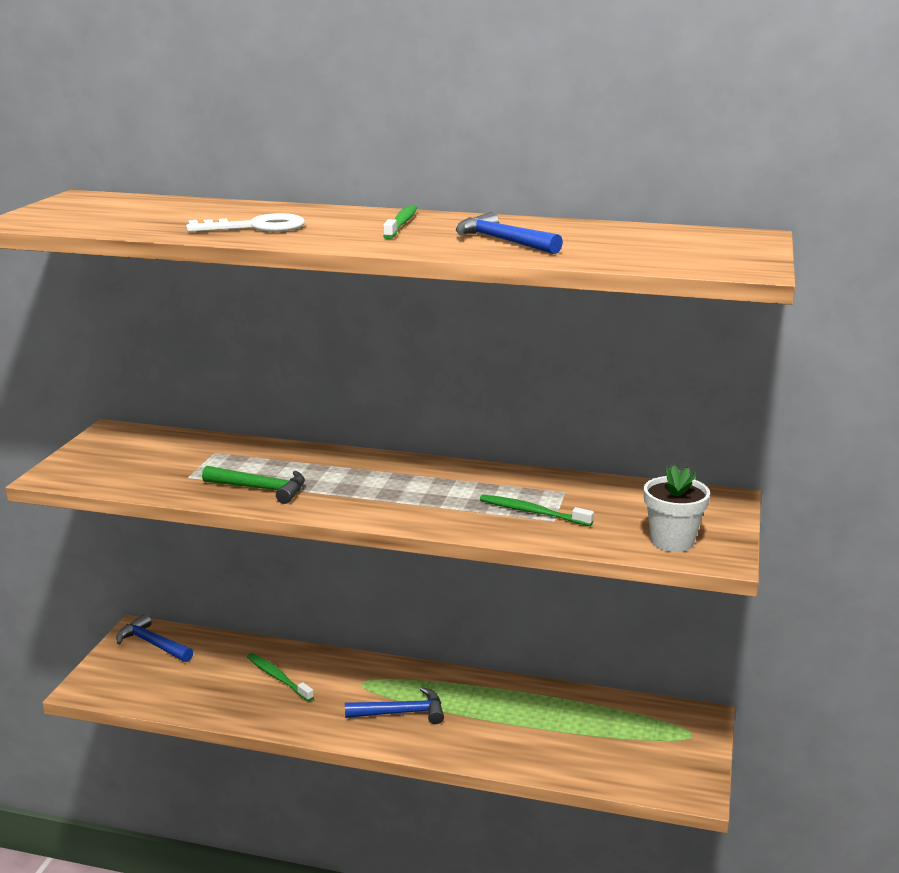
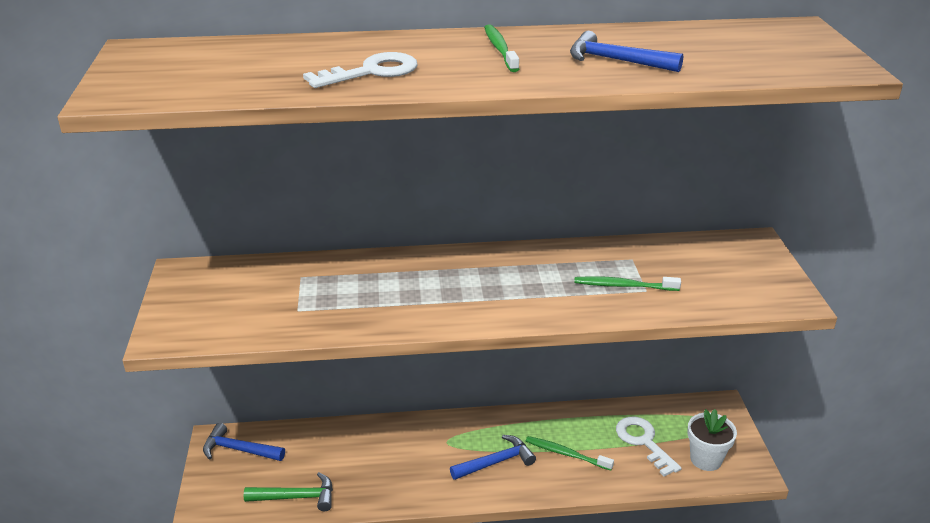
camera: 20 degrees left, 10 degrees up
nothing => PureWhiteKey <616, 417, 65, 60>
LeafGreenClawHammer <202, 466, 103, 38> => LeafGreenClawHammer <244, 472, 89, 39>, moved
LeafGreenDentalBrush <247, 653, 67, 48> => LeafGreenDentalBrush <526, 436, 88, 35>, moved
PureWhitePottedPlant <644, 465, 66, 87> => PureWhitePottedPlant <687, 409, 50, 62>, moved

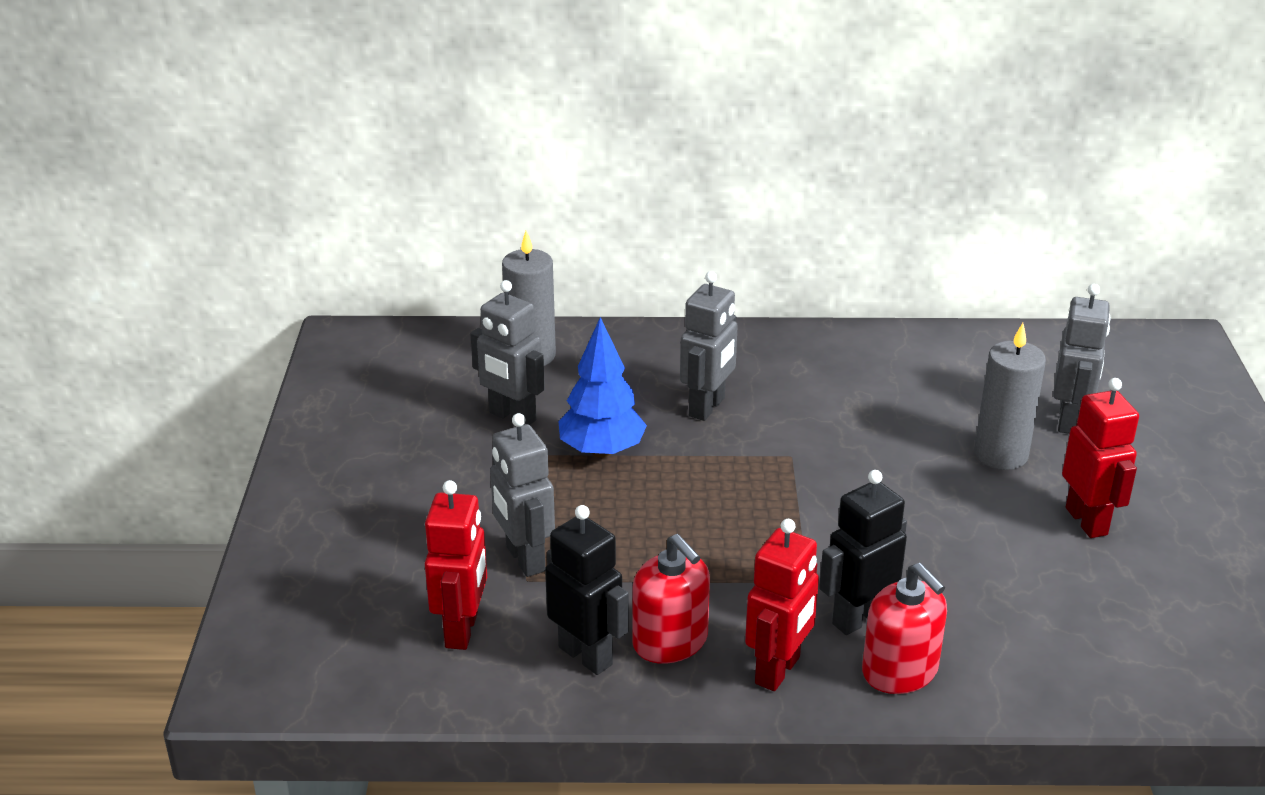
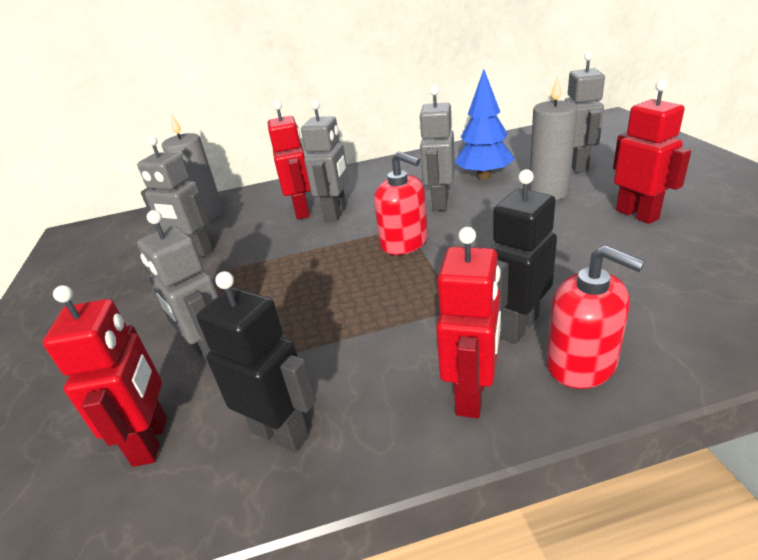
camera: 10 degrees left, 0 degrees up
nothing => RedRobotFigure <268, 101, 43, 118>
nothing => GrayRobotFigure <419, 86, 36, 125>
RoyalBlueTree <559, 317, 88, 141> => RoyalBlueTree <455, 69, 60, 111>, moved
RedPumpBottle <632, 534, 78, 130> => RedPumpBottle <374, 151, 54, 104>, moved

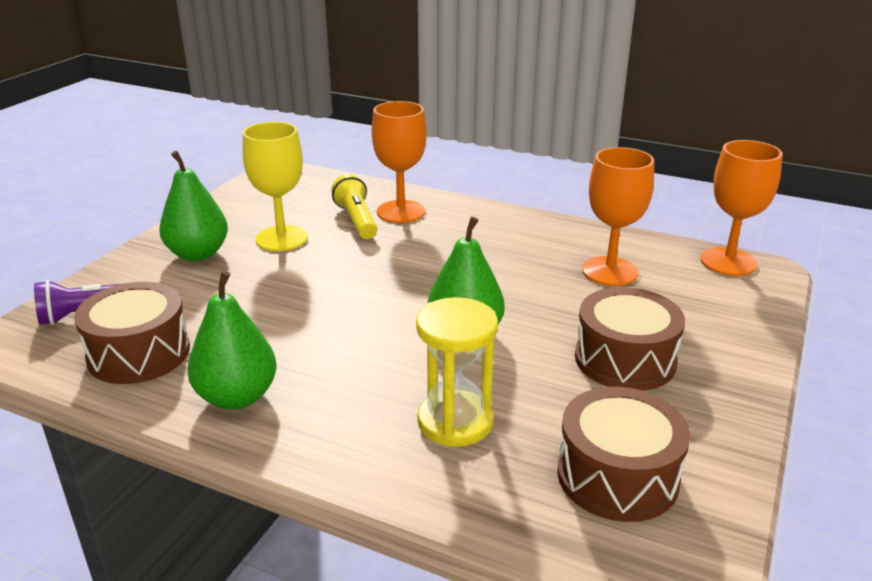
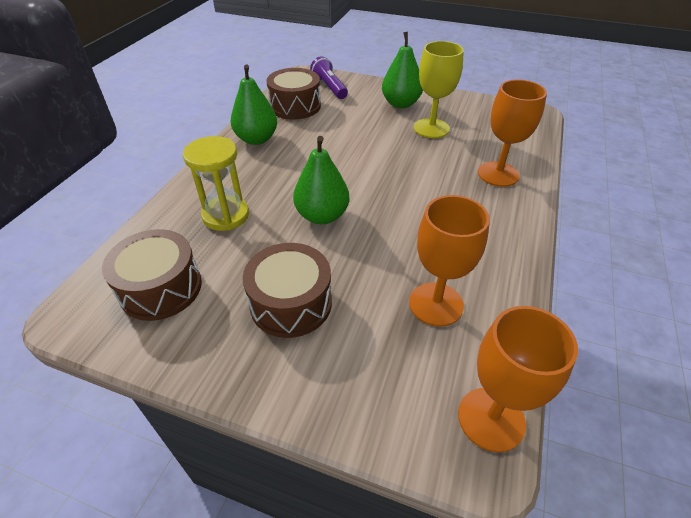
camera: 85 degrees right, 15 degrees up
BrightYellowPocketTorch <331, 174, 46, 65> => nothing

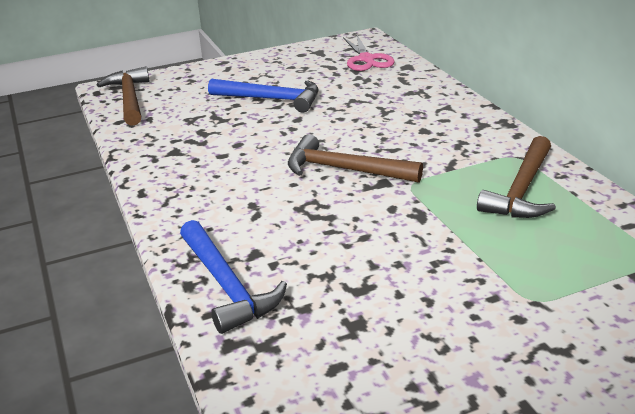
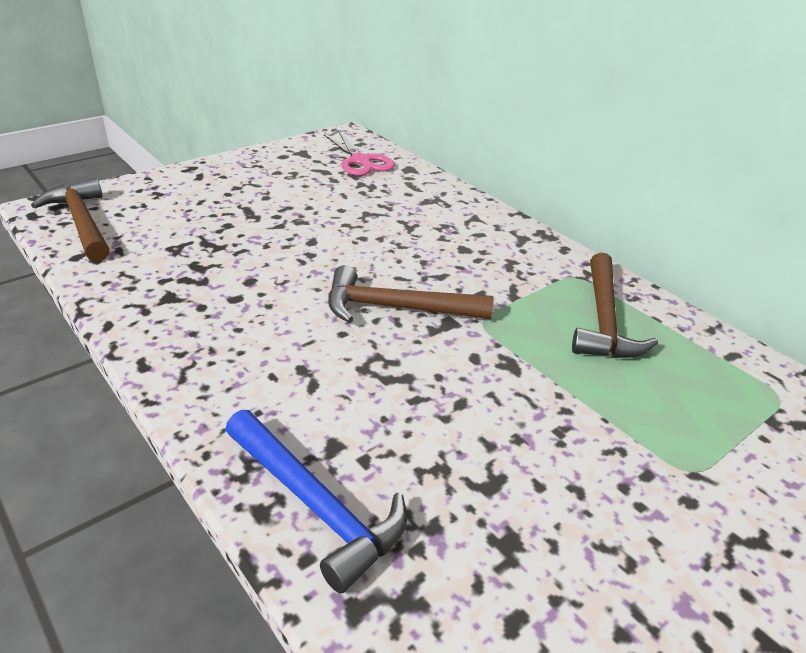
camera: 20 degrees left, 5 degrees up
RoyalBlueClawHammer <208, 79, 111, 33> => nothing

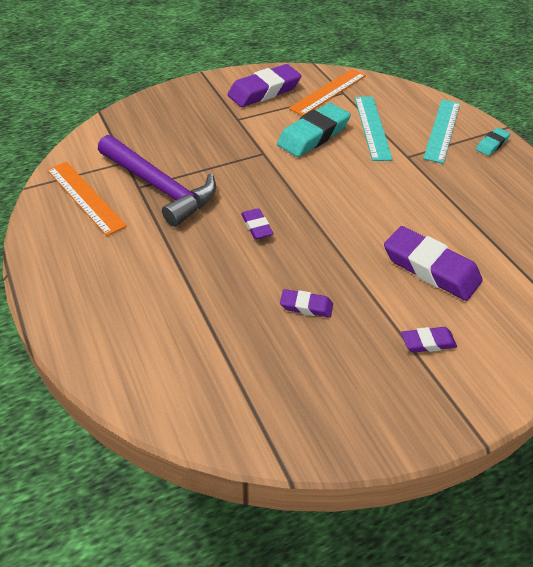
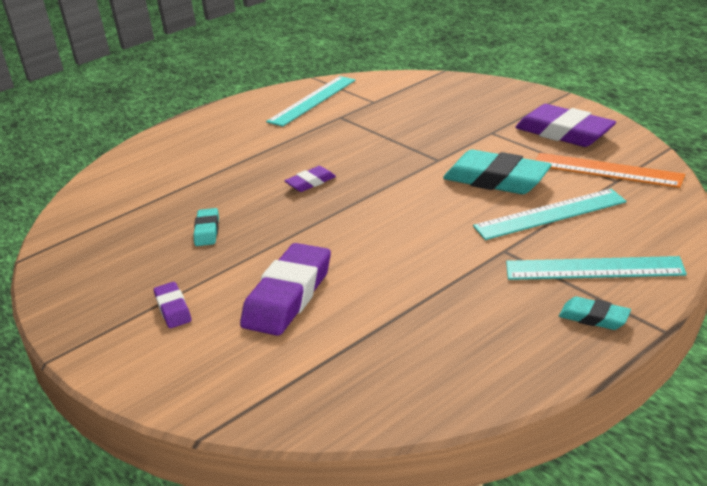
camera: 80 degrees right, 15 degrees down
VioletClawHammer <98, 135, 118, 92> => nothing
OrangeStraightedge <47, 162, 80, 74> => TurquoiseStraightedge <266, 76, 90, 51>
VioletPencilEraser <280, 289, 53, 29> => TurquoisePencilEraser <193, 208, 26, 38>

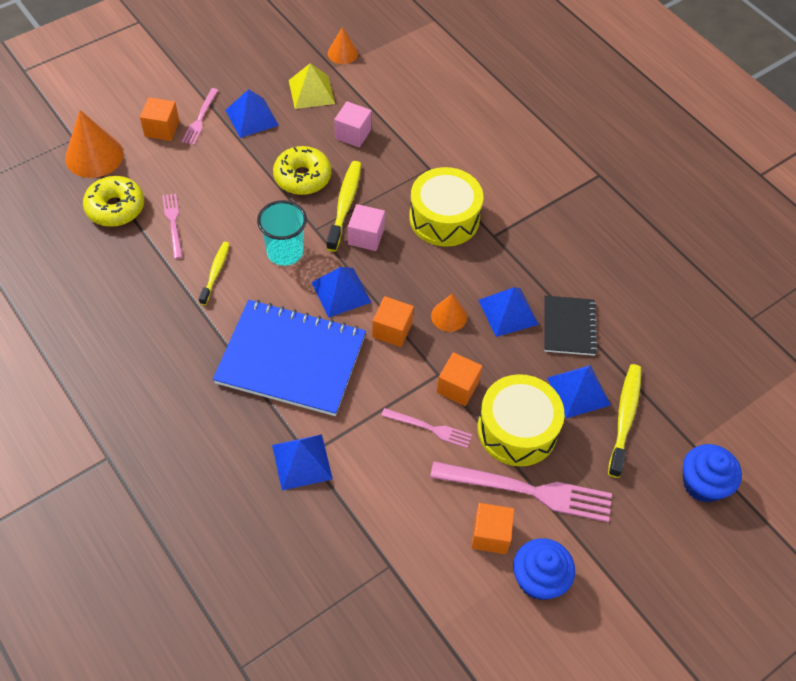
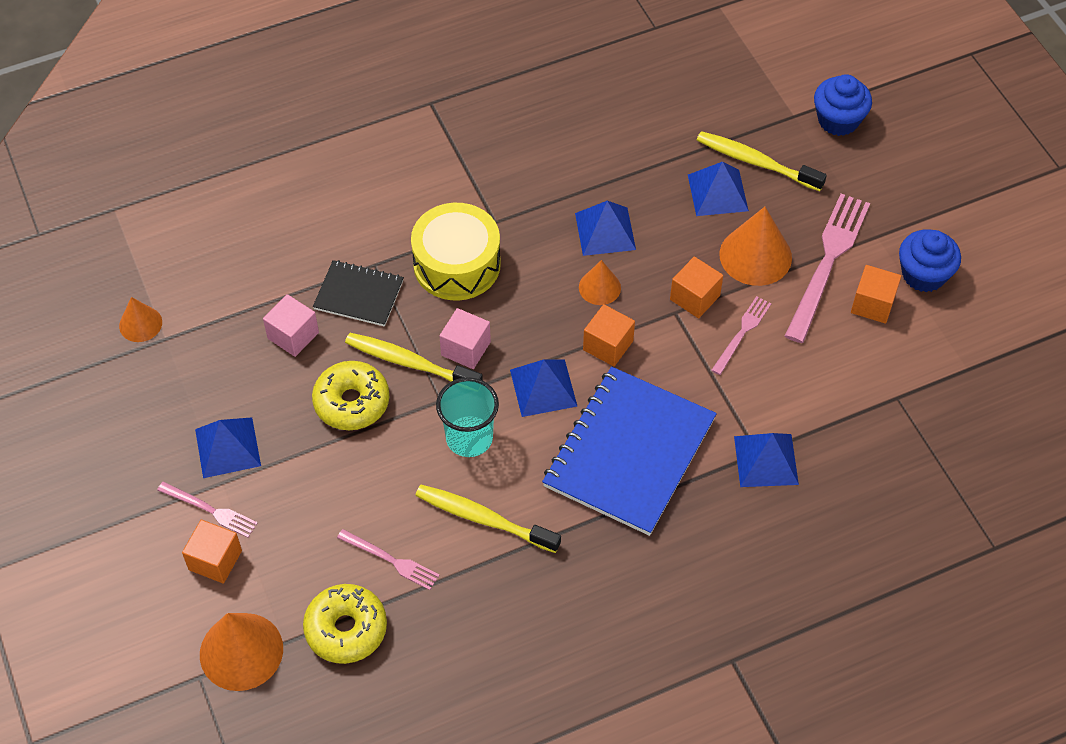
camera: 75 degrees left, 0 degrees up
BrightYellowPyramid <289, 63, 46, 46> => nothing
EbonyExerciseBook <544, 296, 53, 60> => EbonyExerciseBook <313, 260, 91, 66>, moved
BrightYellowDrum <477, 374, 87, 92> => OrangeSolidCone <720, 207, 72, 79>
RosePinkTableFork <162, 193, 21, 66> => RosePinkTableFork <337, 529, 103, 61>, 150 degrees counterclockwise
BrightYellowDentalBrush <199, 242, 31, 63> => BrightYellowDentalBrush <415, 485, 146, 68>, x1.55

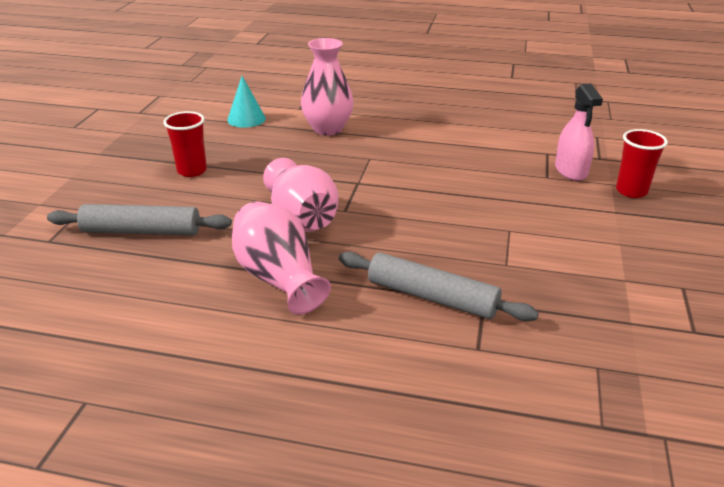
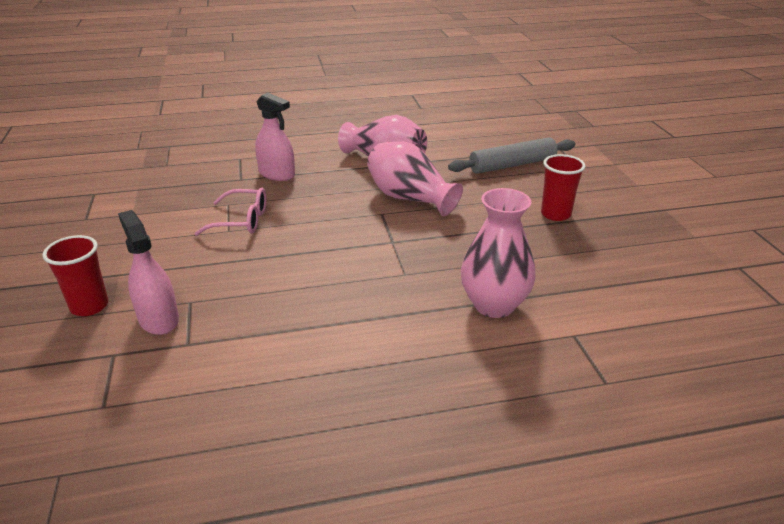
camera: 155 degrees right, 0 degrees up
TurquoiseSolidCone <227, 76, 39, 52> => nothing
nothing => RosePinkSpectacles <194, 188, 73, 48>
GrayDoughRoller <339, 252, 200, 69> => RosePinkSprayer <255, 93, 40, 88>

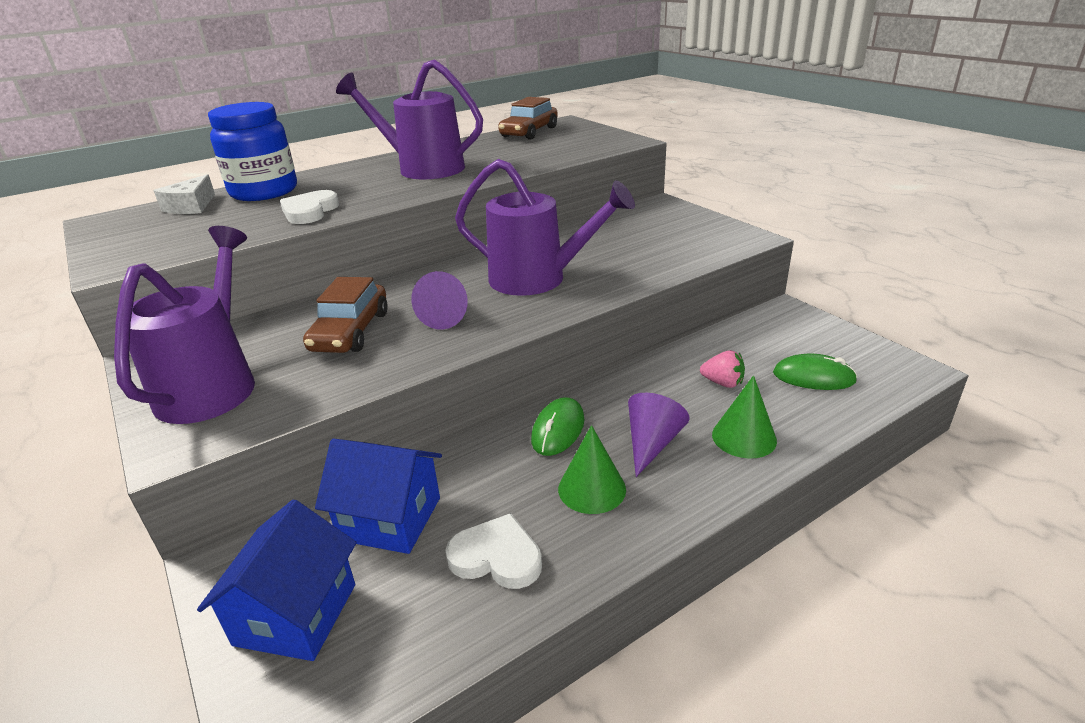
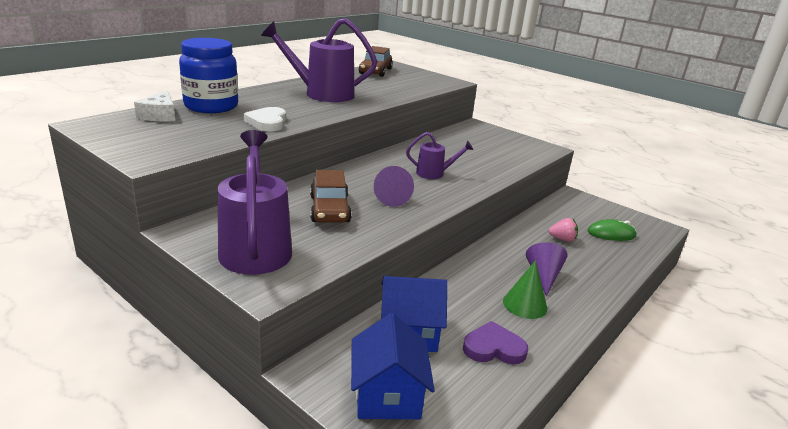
camera: 20 degrees left, 5 degrees down
LeafGreenComputerMouse <531, 397, 53, 59> => nothing
LeafGreenSolidCone <712, 375, 65, 83> => nothing
PureWhiteLoveHeart <445, 513, 97, 76> => VioletLoveHeart <463, 321, 65, 43>
VioletWateringPot <455, 159, 180, 137> => VioletWateringPot <406, 132, 67, 47>, x0.52

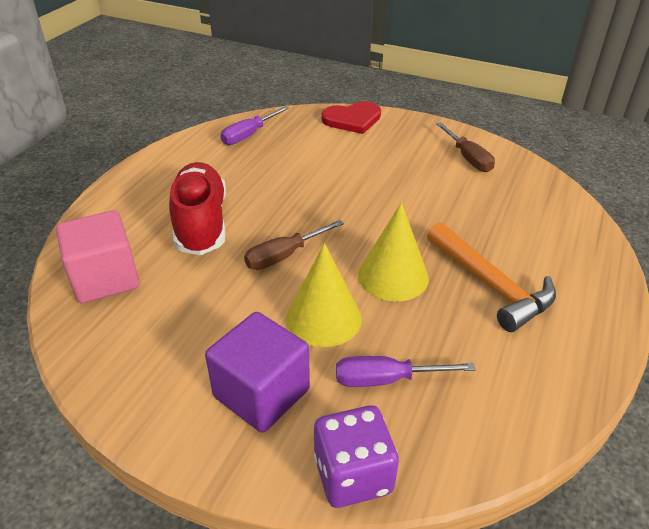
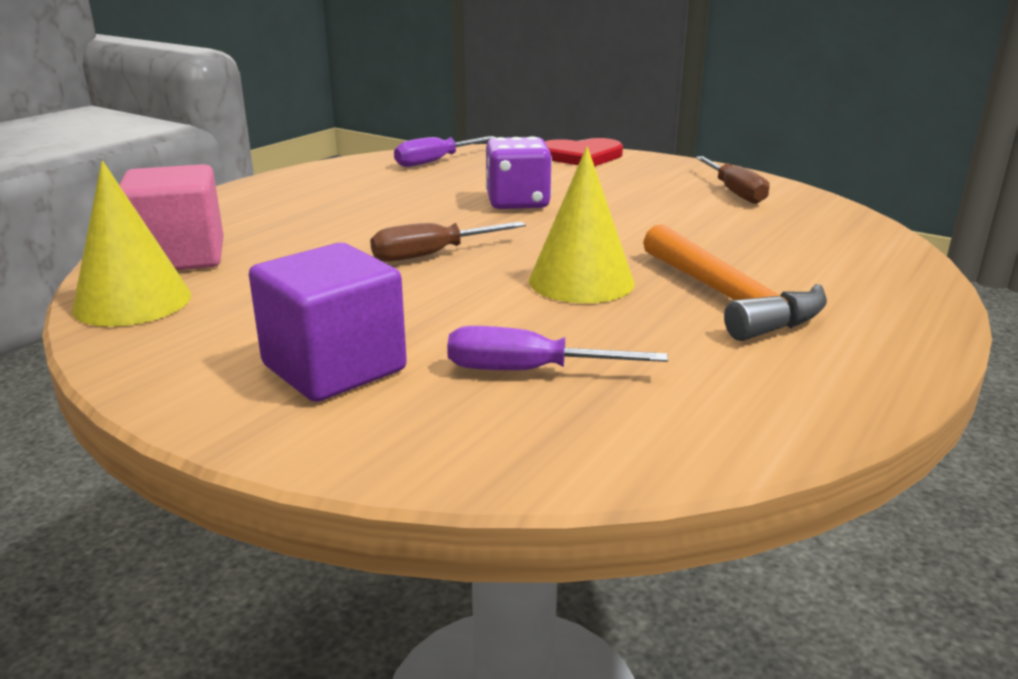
camera: 10 degrees right, 15 degrees down
RedLaceUpShoe <169, 162, 57, 93> => nothing
BrightYellowSolidCone <286, 243, 76, 104> => BrightYellowSolidCone <72, 160, 119, 167>, moved
VioletDie <314, 405, 85, 103> => VioletDie <486, 136, 66, 73>, moved

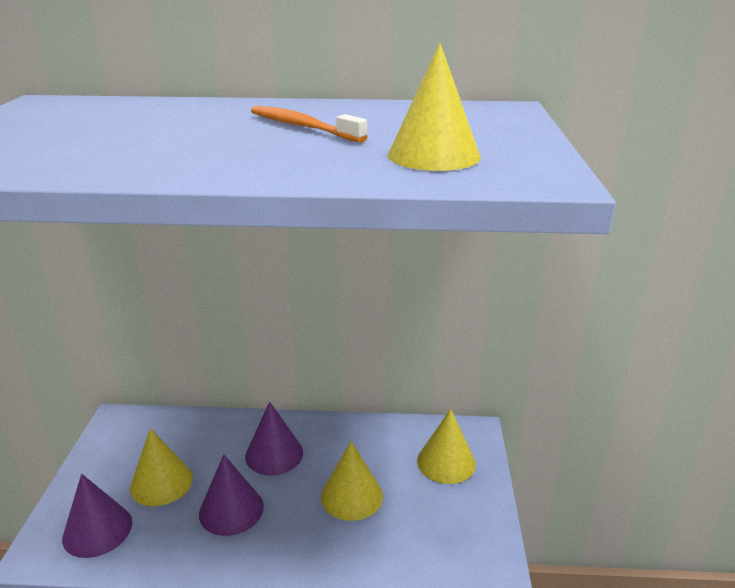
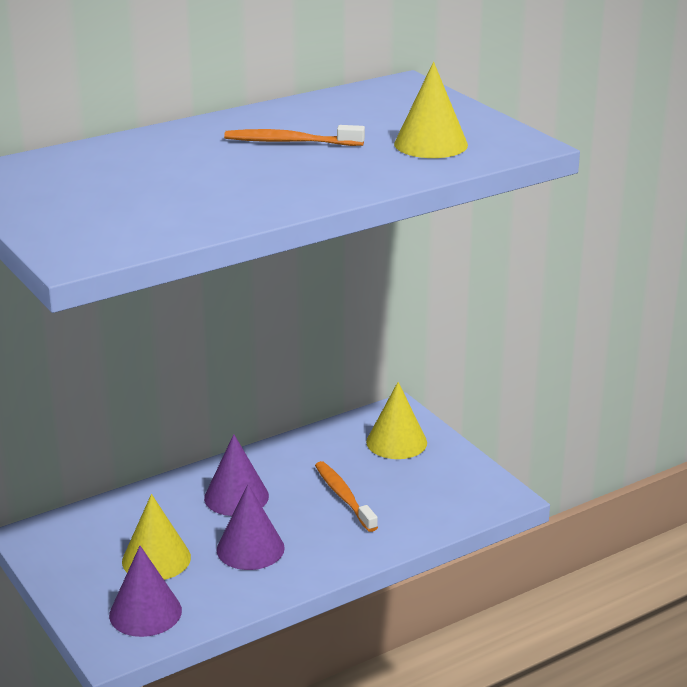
camera: 35 degrees left, 0 degrees up
BrightYellowSolidCone <321, 441, 62, 80> => OrangeDentalBrush <315, 461, 63, 71>

